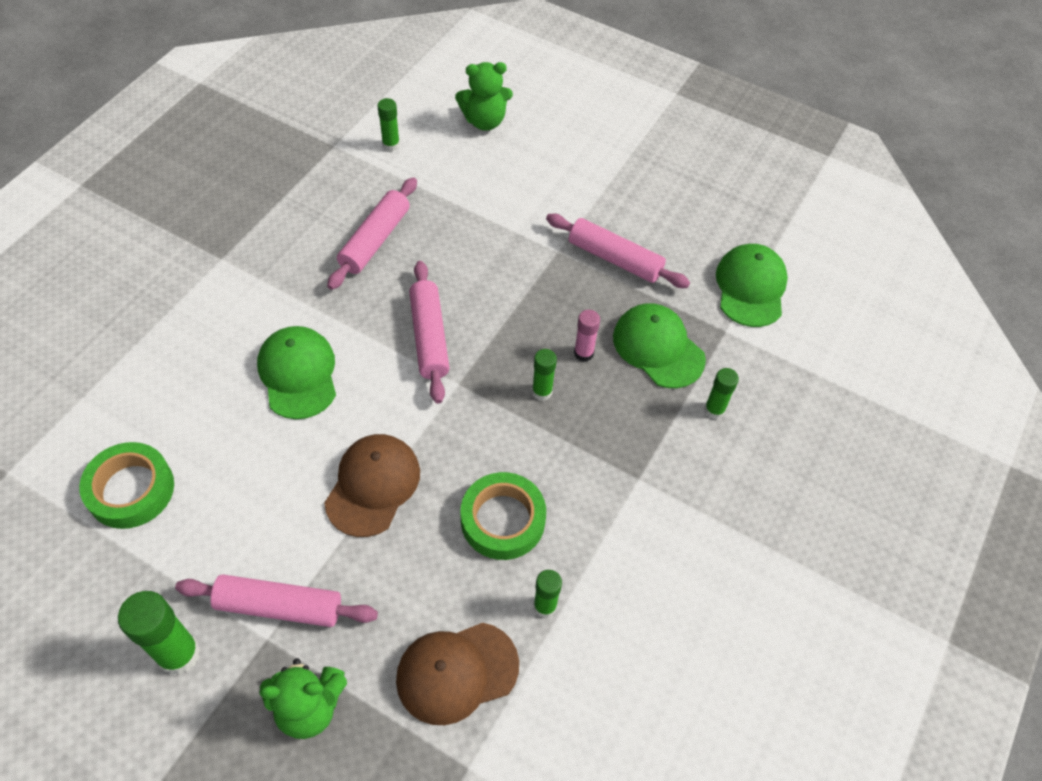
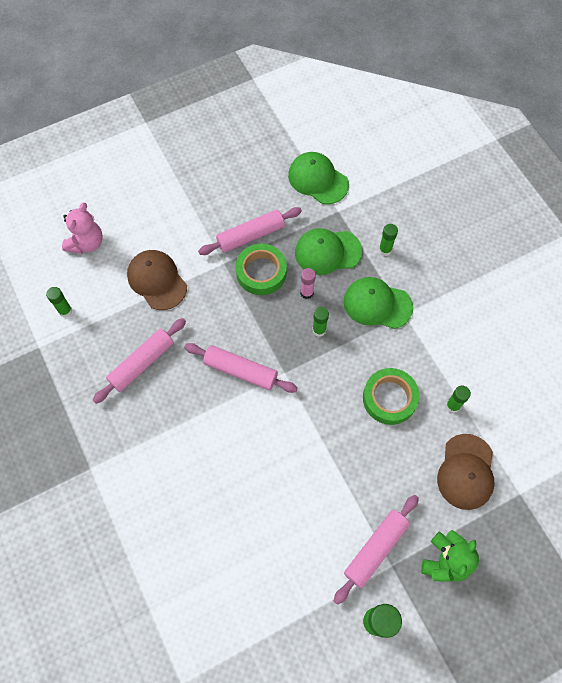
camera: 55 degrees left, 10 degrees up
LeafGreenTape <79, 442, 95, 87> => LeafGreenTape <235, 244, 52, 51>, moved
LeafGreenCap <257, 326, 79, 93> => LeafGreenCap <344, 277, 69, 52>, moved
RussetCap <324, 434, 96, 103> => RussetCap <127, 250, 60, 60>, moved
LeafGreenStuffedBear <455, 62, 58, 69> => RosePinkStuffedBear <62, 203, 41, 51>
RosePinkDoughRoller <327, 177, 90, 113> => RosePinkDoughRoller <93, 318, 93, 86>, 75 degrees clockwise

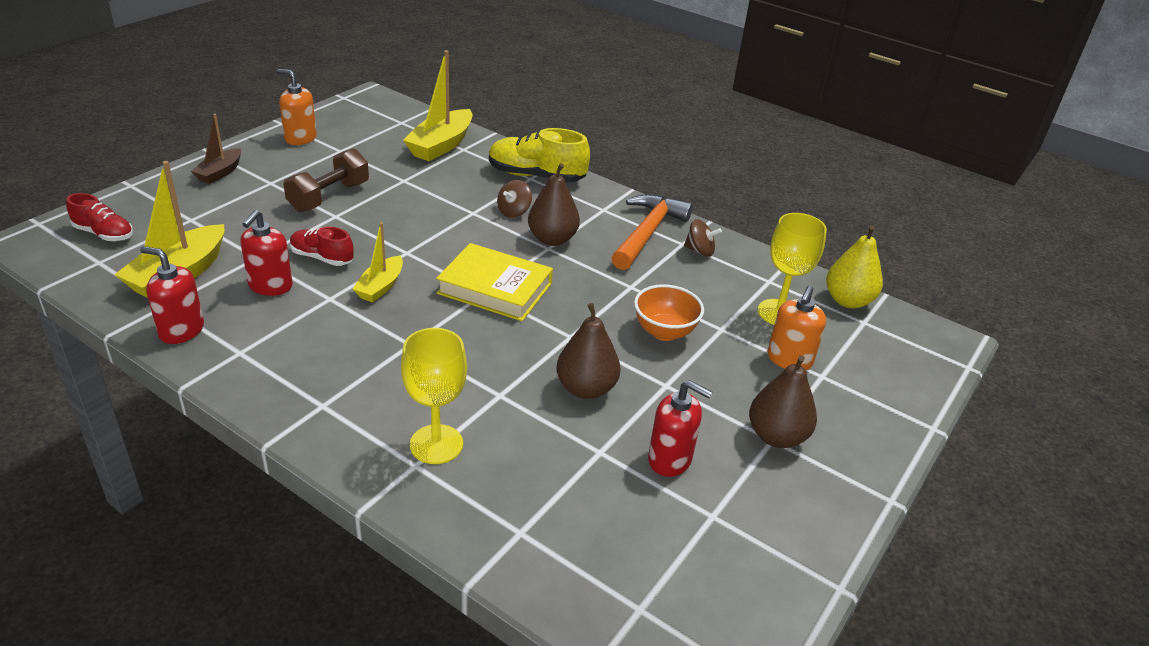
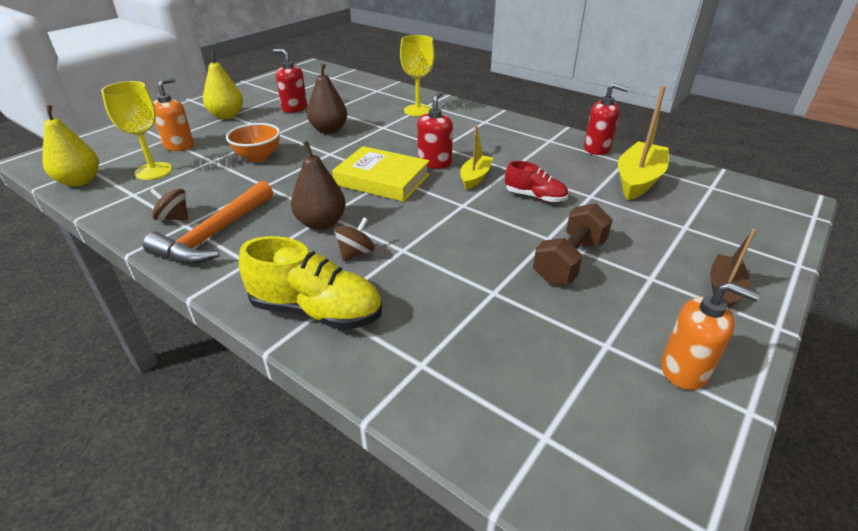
camera: 175 degrees left, 0 degrees up
RedLaceUpShoe <66, 193, 67, 48> => nothing
BrightYellowToyBoat <403, 50, 70, 111> => nothing
RedPumpBottle <240, 210, 53, 86> => RedPumpBottle <417, 91, 36, 78>, moved
RussetToyPear <749, 355, 68, 93> => BrightYellowToyPear <203, 51, 40, 68>

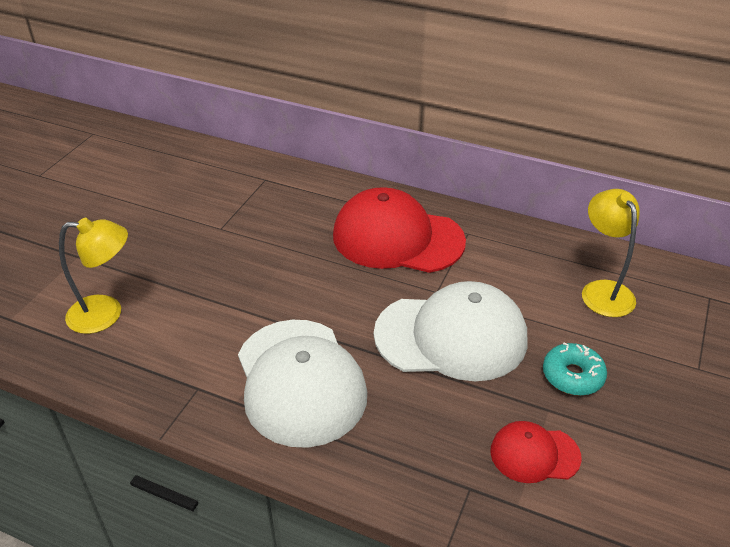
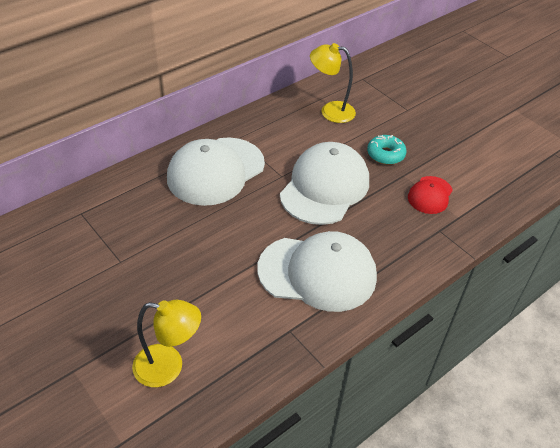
camera: 65 degrees left, 5 degrees up
RedCap <333, 187, 133, 86> => PureWhiteCap <167, 137, 98, 69>
BrightYellowDeskLamp <59, 218, 69, 116> => BrightYellowDeskLamp <132, 300, 69, 87>, 75 degrees clockwise

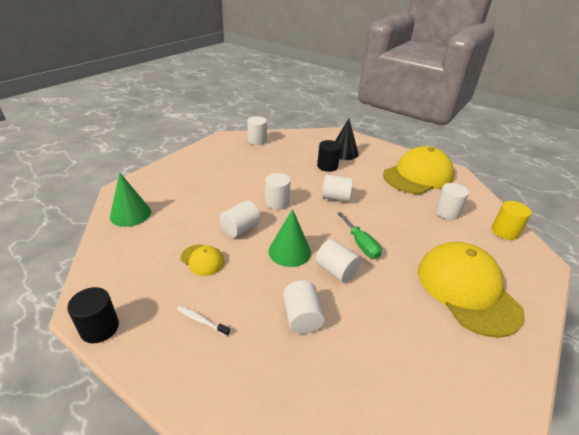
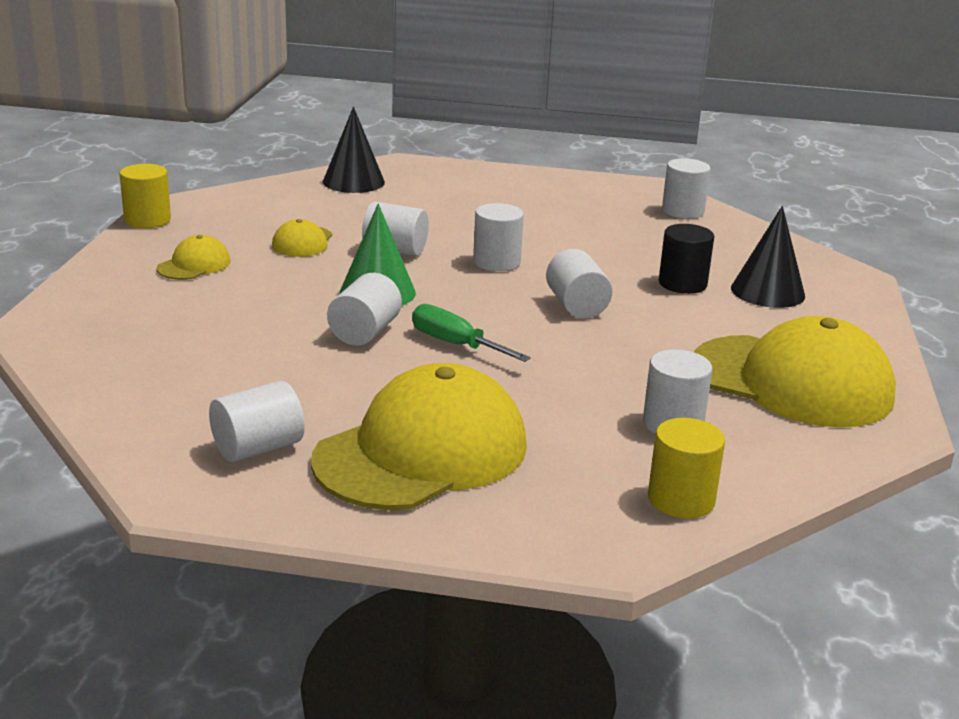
camera: 65 degrees right, 10 degrees down
PureWhiteSolidCylinder <283, 280, 42, 54> => PureWhiteSolidCylinder <209, 381, 96, 81>, moved
PureWhiteDentalBrush <177, 305, 53, 31> => BrightYellowCap <156, 235, 75, 45>
EbonySolidCylinder <67, 287, 52, 56> => BrightYellowSolidCylinder <119, 164, 52, 64>
LeafGreenSolidCone <110, 172, 41, 55> => EbonySolidCone <323, 107, 62, 86>
LeafGreenFlatScrewdriver <337, 212, 45, 47> => LeafGreenFlatScrewdriver <412, 304, 119, 58>, 90 degrees clockwise

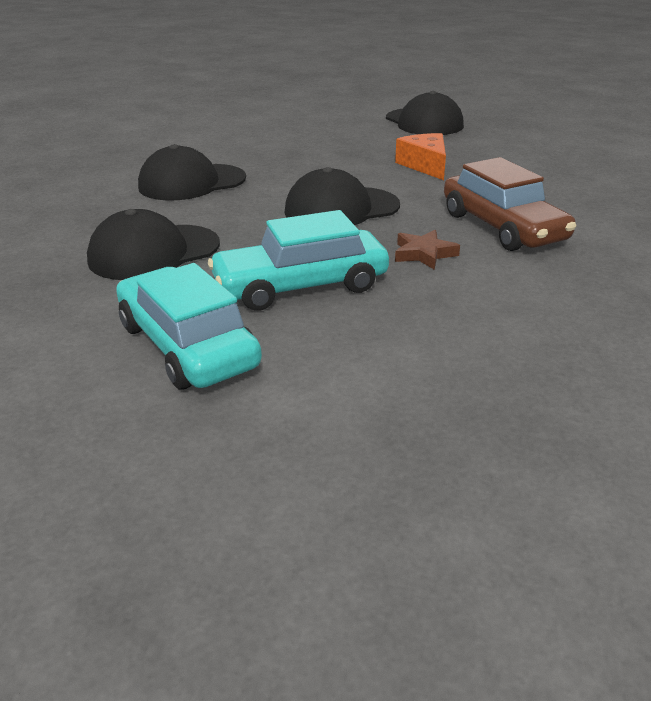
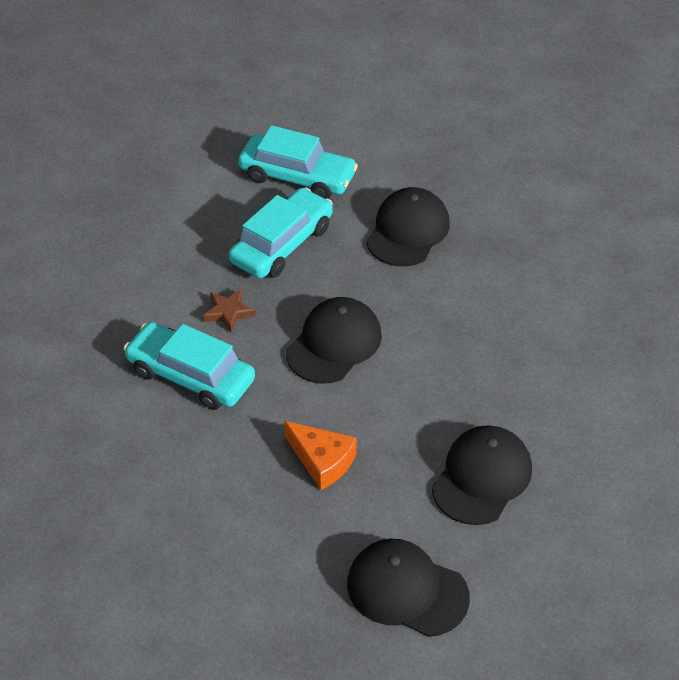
camera: 145 degrees right, 15 degrees up
EbonyCap <138, 144, 108, 57> => EbonyCap <432, 425, 100, 100>, moved
RussetCar <444, 157, 132, 94> => TurquoiseCar <123, 322, 132, 88>

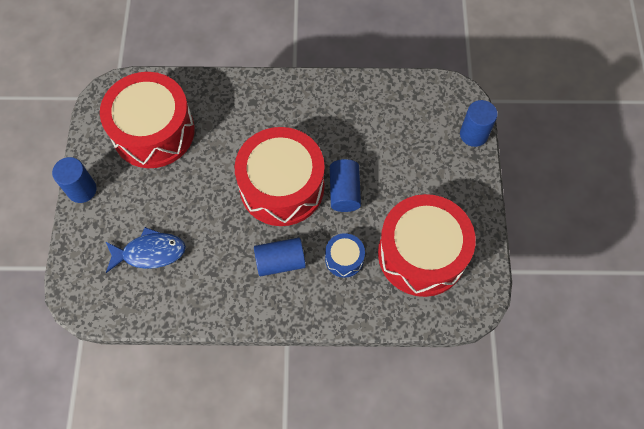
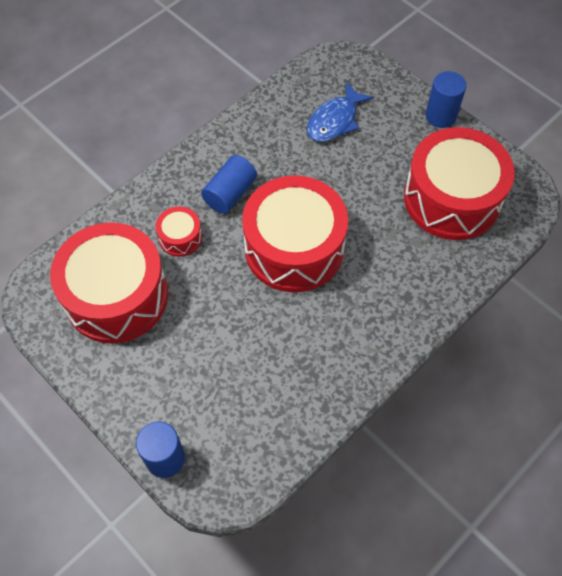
camera: 135 degrees right, 5 degrees down
RoyalBlueSolidCylinder <330, 159, 31, 53> => nothing
RoyalBlueDrum <325, 233, 40, 45> => RedDrum <156, 207, 46, 50>

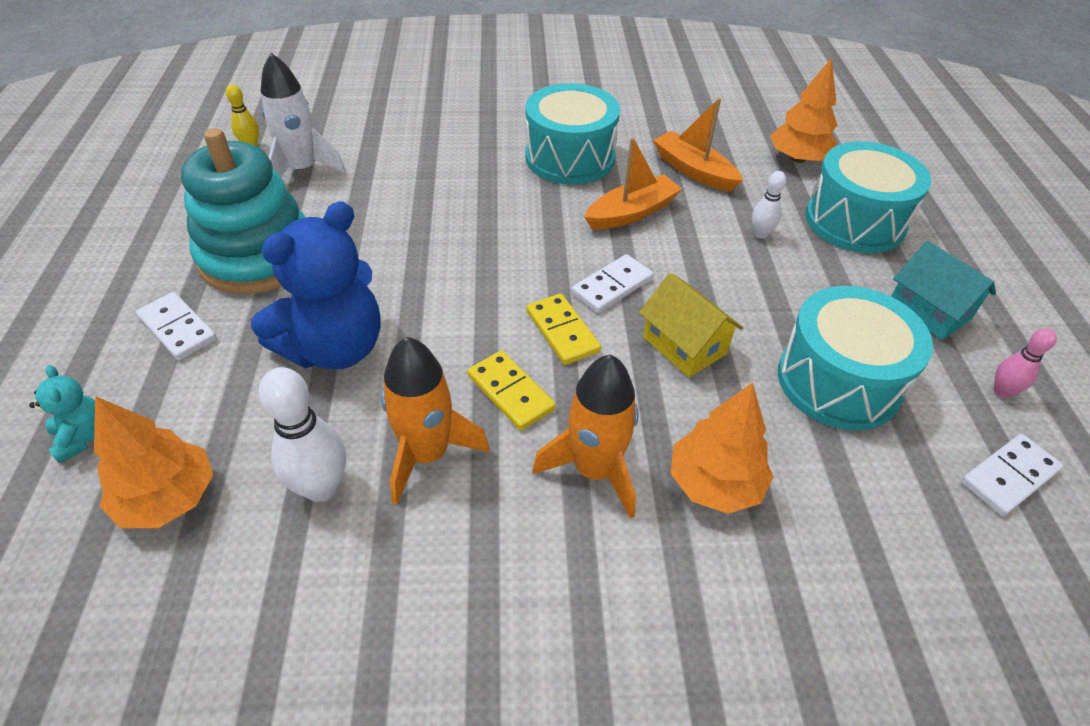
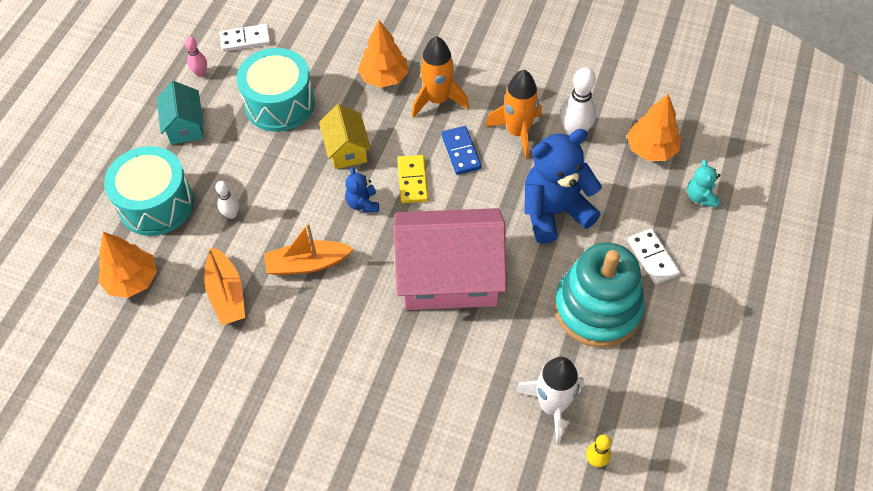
camera: 155 degrees left, 10 degrees up
TurquoiseDrum <525, 83, 95, 102> => nothing
nothing => RosePinkCottage <393, 208, 114, 102>
PureWhiteDomino <572, 254, 81, 59> => RoyalBlueStuffedBear <345, 167, 34, 45>
BrightYellowDomino <467, 351, 89, 80> => RoyalBlueDomino <442, 126, 40, 49>

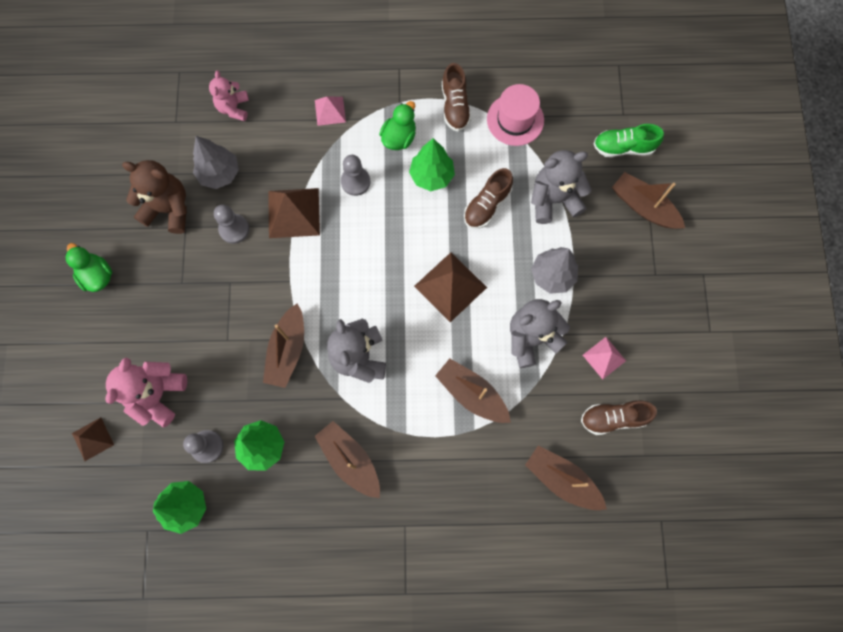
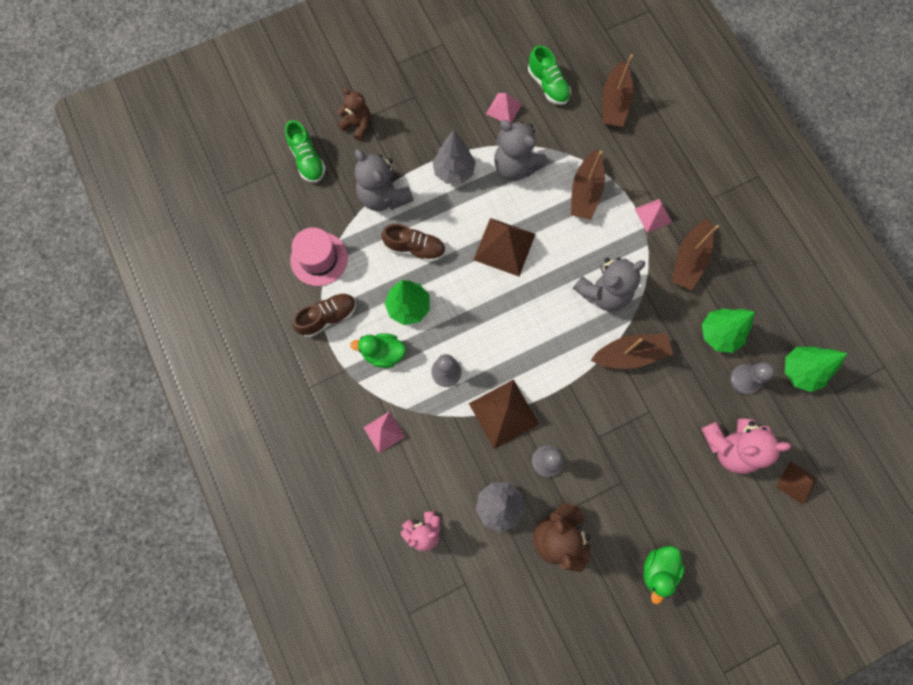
camera: 115 degrees left, 0 degrees up
nothing => RosePinkPyramid <635, 199, 37, 34>
RussetToyBoat <612, 172, 73, 57> => RussetStuffedBear <337, 88, 33, 53>
RussetLaceUpShoe <581, 400, 76, 35> => LeafGreenLaceUpShoe <528, 46, 43, 59>

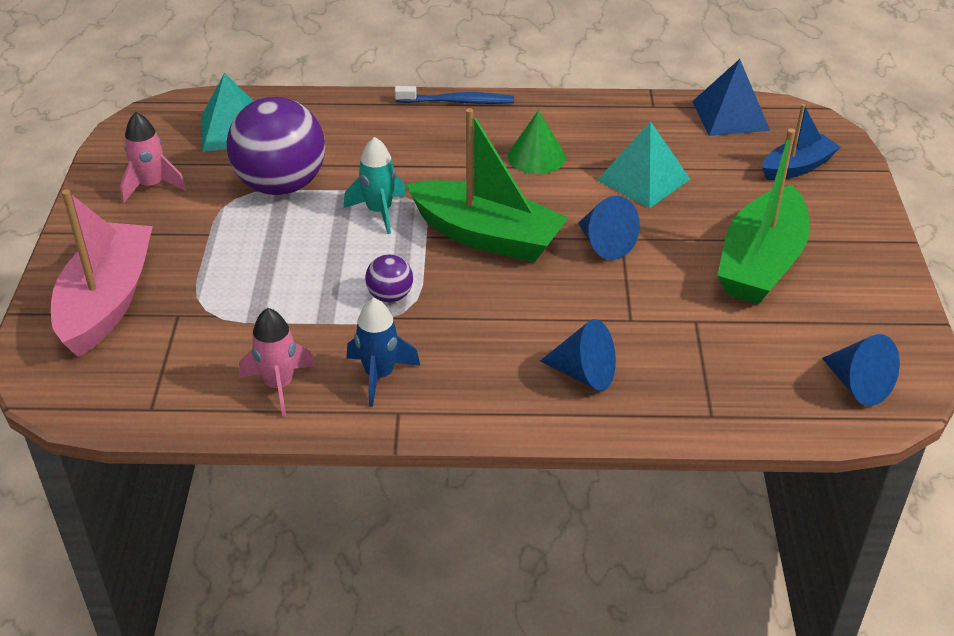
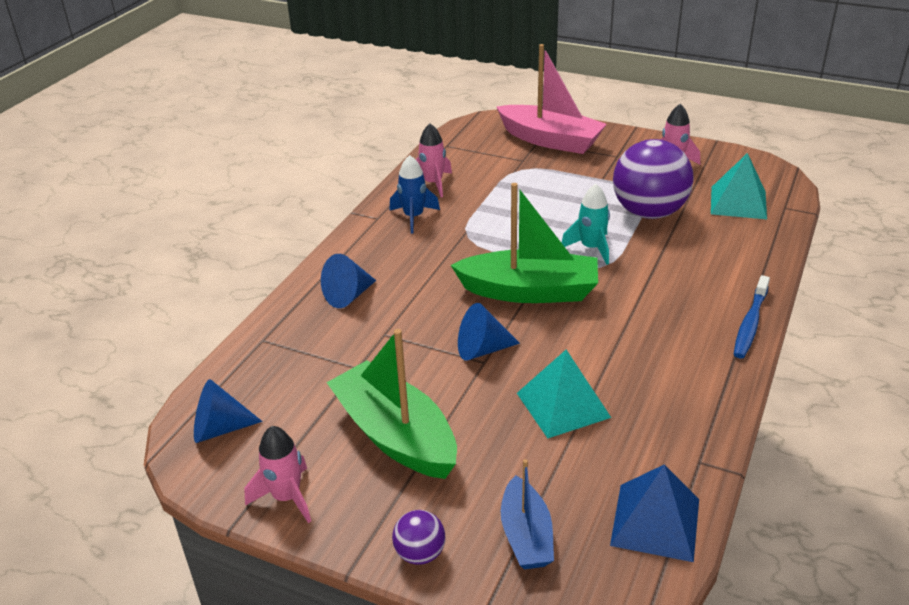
camera: 115 degrees right, 5 degrees down
LeafGreenSolidCone <508, 110, 58, 64> => nothing
nothing => RosePinkRocket <244, 426, 67, 97>
VioletBall <365, 255, 48, 47> => VioletBall <392, 510, 53, 55>, moved
LeafGreenToyBoat <406, 108, 162, 154> => LeafGreenToyBoat <451, 183, 147, 120>, 135 degrees counterclockwise

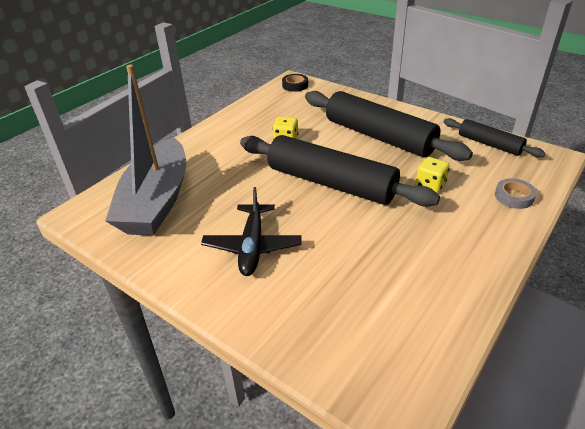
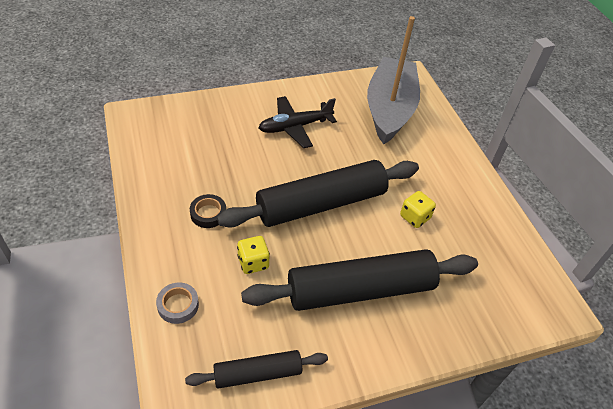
camera: 120 degrees right, 10 degrees up
EbonyTape <282, 74, 26, 18> => EbonyTape <190, 194, 36, 34>, moved
GrayToyBoat <105, 65, 81, 171> => GrayToyBoat <367, 16, 53, 128>, 60 degrees clockwise
EbonyAeroplane <201, 187, 101, 89> => EbonyAeroplane <258, 96, 79, 52>, 60 degrees counterclockwise

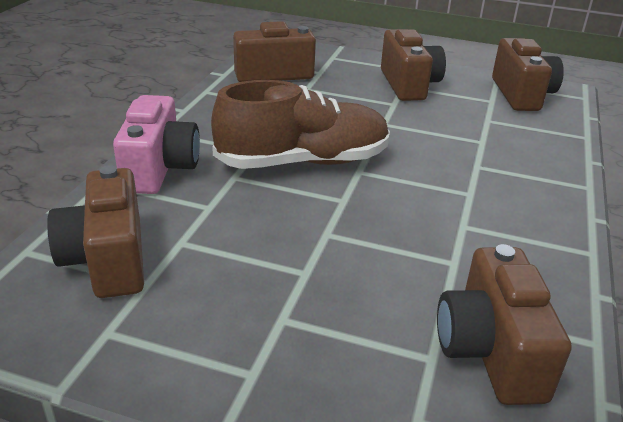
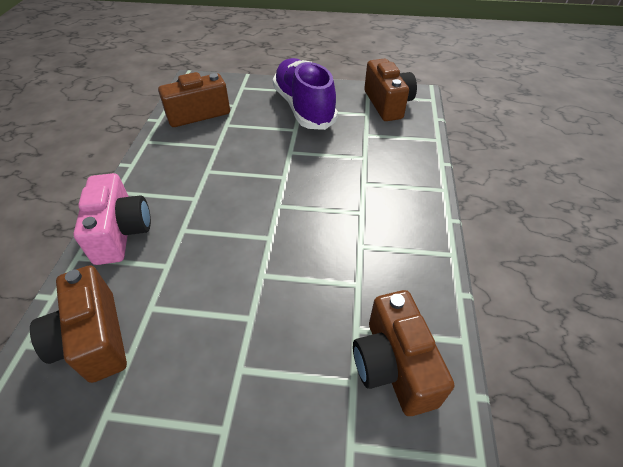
camera: 10 degrees left, 15 degrees up
RussetLaceUpShoe <211, 80, 179, 89> => nothing
RussetCompactCamera <381, 29, 65, 72> => VioletLaceUpShoe <273, 58, 65, 72>

